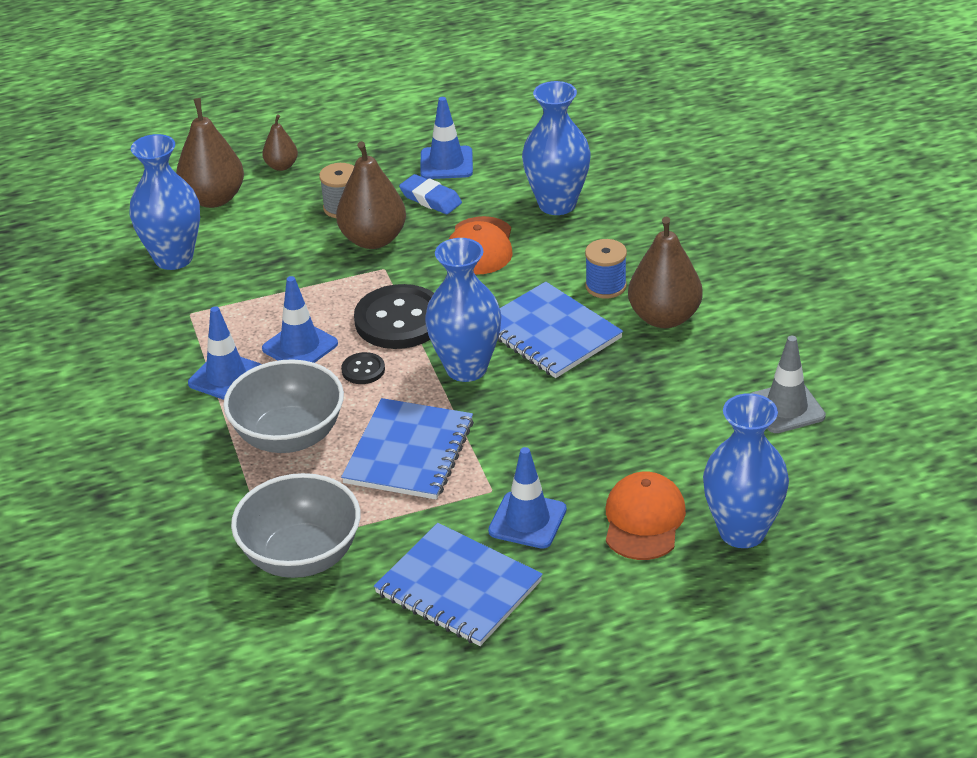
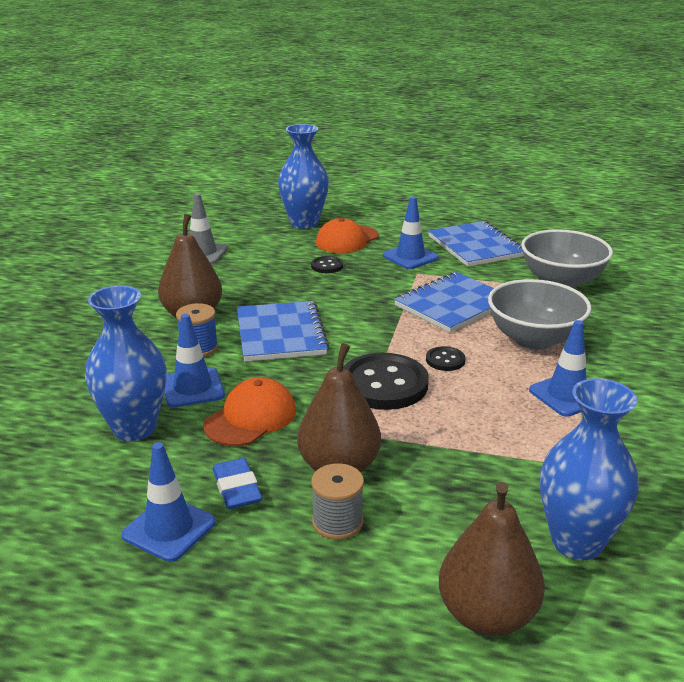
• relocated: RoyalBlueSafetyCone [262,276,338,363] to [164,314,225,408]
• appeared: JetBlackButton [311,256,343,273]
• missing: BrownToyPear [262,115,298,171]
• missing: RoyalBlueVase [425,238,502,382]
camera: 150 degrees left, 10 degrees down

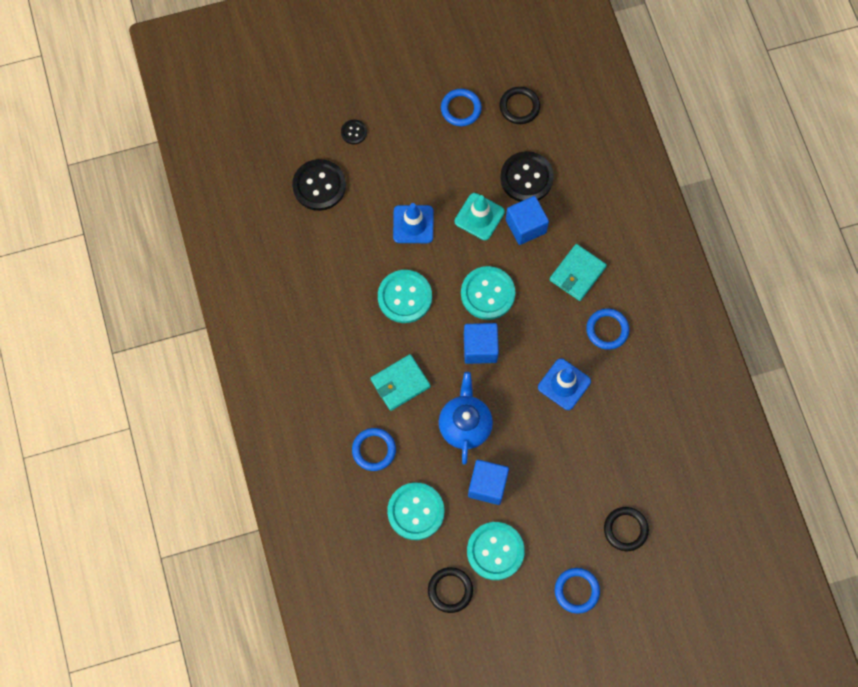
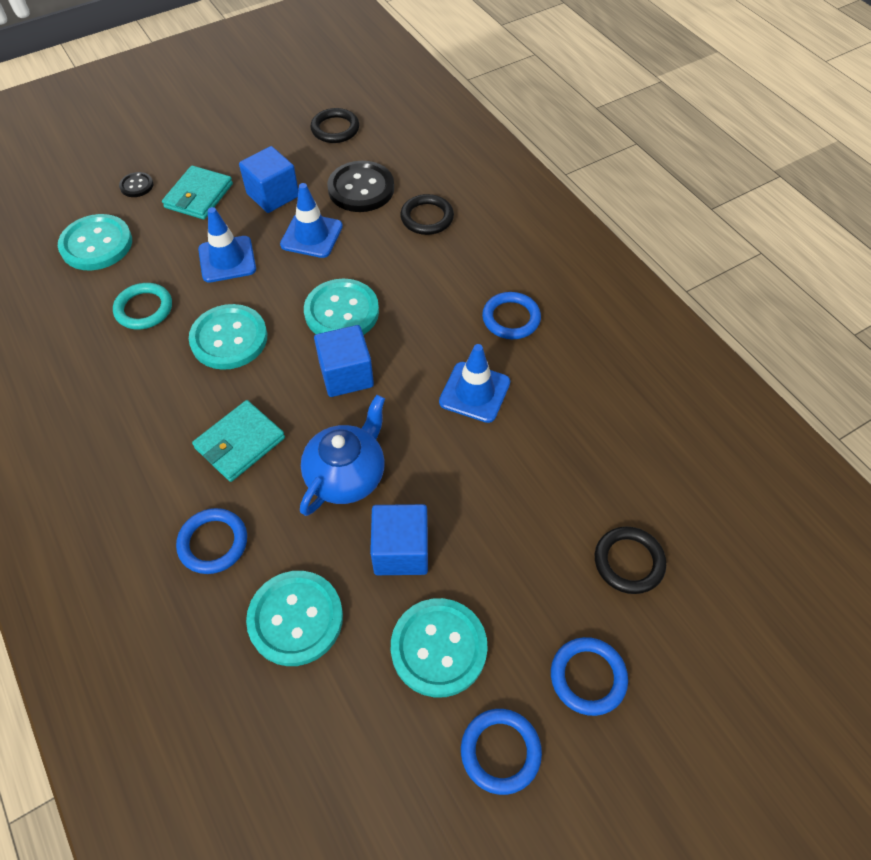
• colour: JetBlackButton [292,159,346,211] to TealButton [58,214,132,270]
• appeared: TealRing [113,283,172,329]
• relocated: TealCardWallet [549,244,607,301] to [162,166,233,219]
• relocated: RoyalBlueBlock [506,196,549,245] to [239,146,298,213]
• colour: TealSafetyCone [455,193,505,240] to RoyalBlueSafetyCone [280,183,343,258]
• spun: RoyalBlueTeaPot [439,372,493,465] = [300,395,385,516] 45 degrees clockwise
• relocated: JetBlackRing [428,567,473,613] to [400,194,454,235]
• relocated: RoyalBlueRing [441,89,482,126] to [461,709,542,795]
camera: 15 degrees left, 15 degrees down

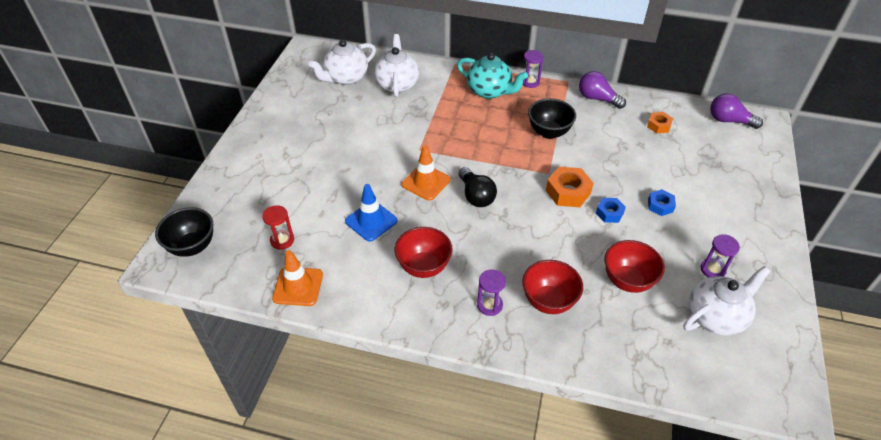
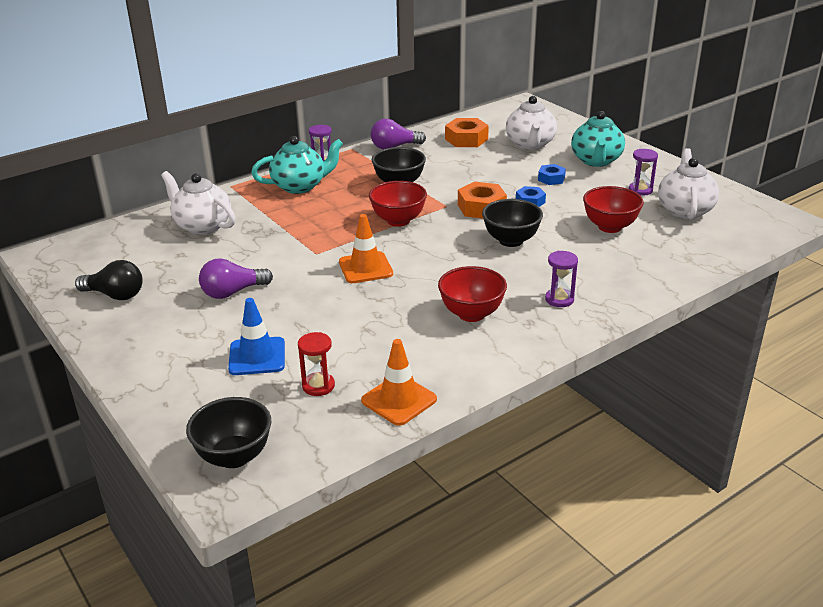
• relocated: JetBlackBulb [459,167,497,207] to [75,260,143,300]
• relocated: PurpleBulb [710,93,763,129] to [199,258,273,299]
• relocated: RoyalBlueSafetyCone [345,184,397,242] to [228,298,285,375]
• relocated: CrimsonDeepDish [522,260,583,314] to [369,181,427,227]
• size: OrangeHexNut [647,112,673,133] = [445,118,489,147] x1.65
• appeared: JetBlackDeepDish [482,199,543,247]
• relocated: WhiteTeaPot [308,40,376,85] to [506,96,557,150]
• appeared: TealTeaPot [571,111,625,167]
camera: 50 degrees left, 15 degrees down

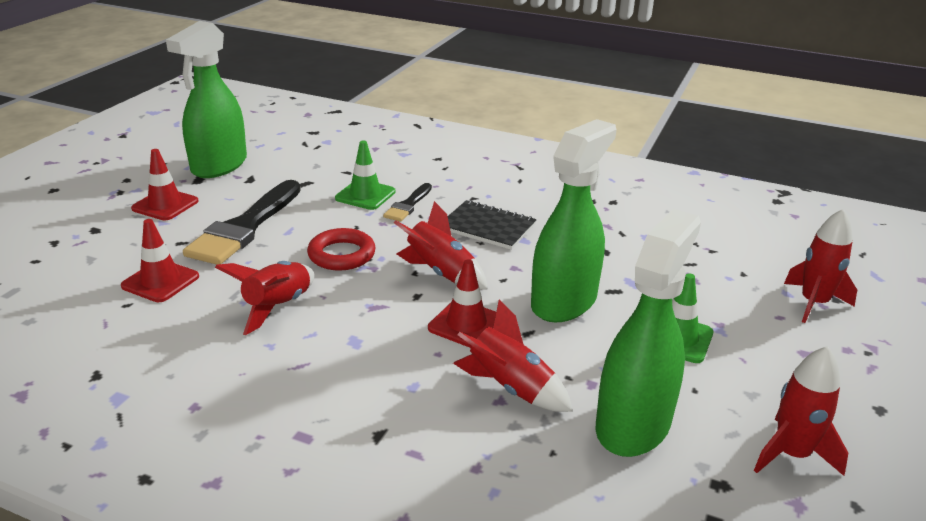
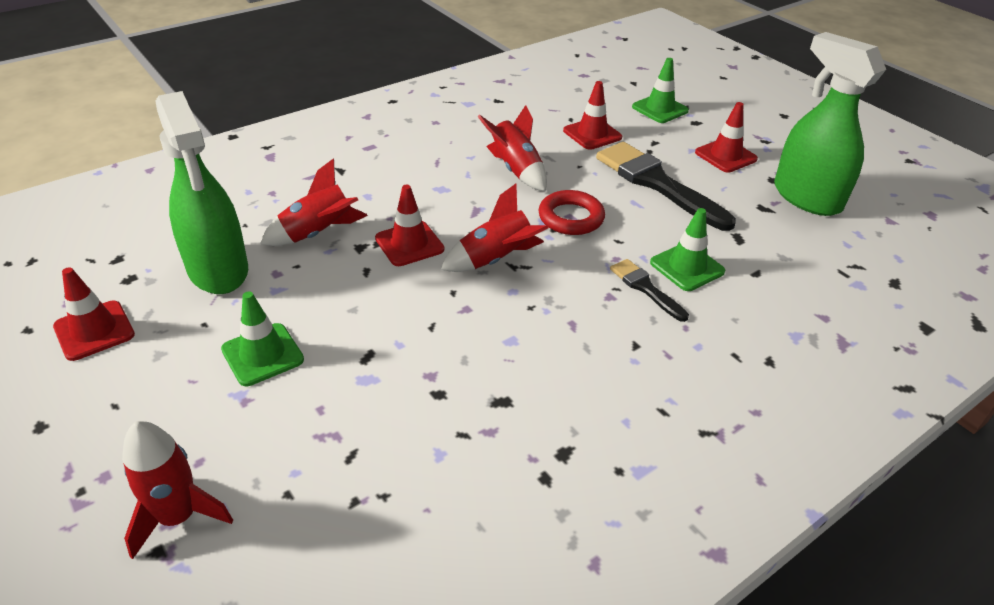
• exchanged: CrimsonSpaceship [754,346,848,476] to CrimsonSafetyCone [53,267,135,361]
• appeared: GreenSafetyCone [632,58,689,123]
• missing: JetBlackNotepad [448,200,537,250]
• missing: GreenSprayer [531,119,617,322]
camera: 120 degrees right, 10 degrees up

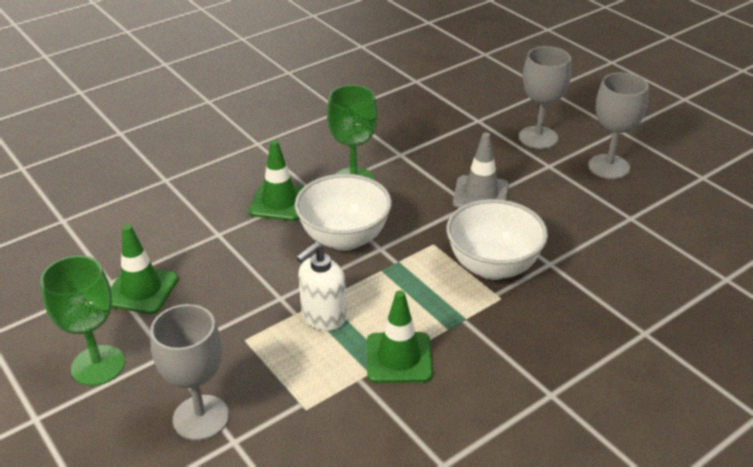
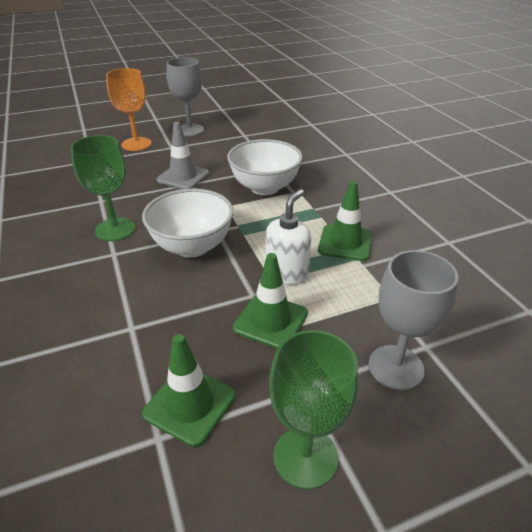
• colour: GreyWineGlass [519,46,571,149] to OrangeWineGlass [106,68,152,151]
• relocated: GreenSafetyCone [248,140,304,221] to [233,253,308,349]
• spun: WhiteSoapPump [296,242,347,331] = [266,189,311,285] 120 degrees counterclockwise
camera: 75 degrees left, 0 degrees up

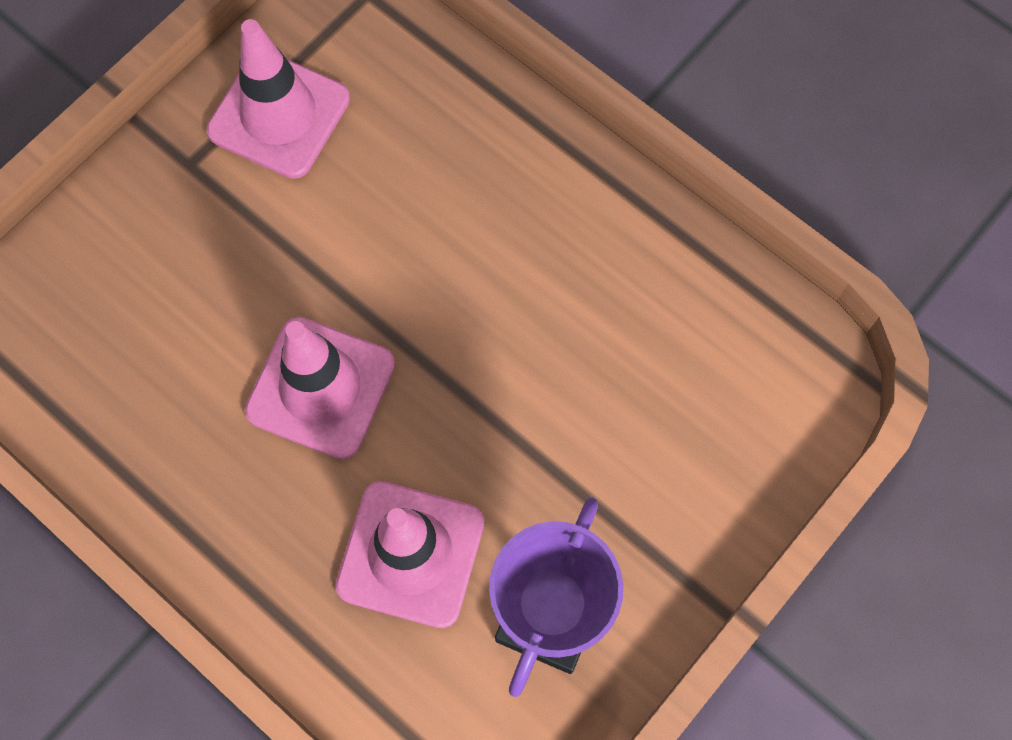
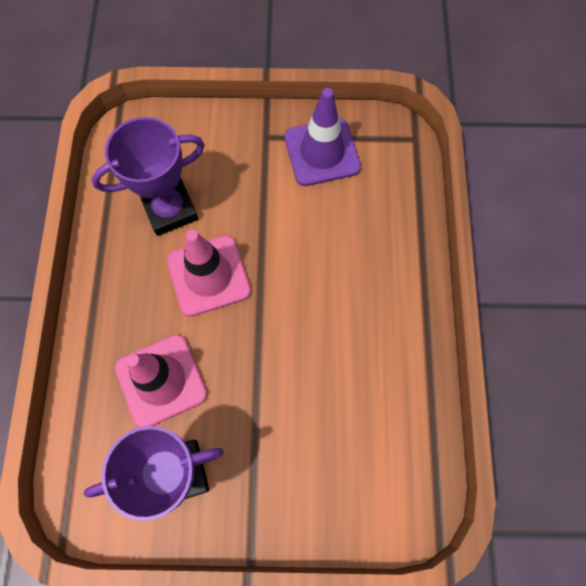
• appeared: PurpleAwardCup [91,117,205,236]
• colour: RosySafetyCone [207,19,350,179] to PurpleSafetyCone [285,88,361,186]
camera: 50 degrees right, 0 degrees up

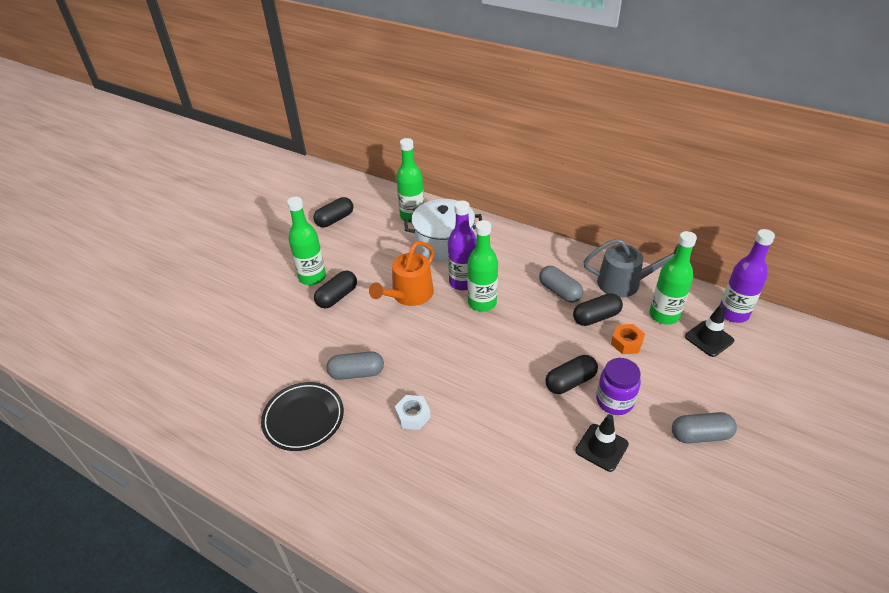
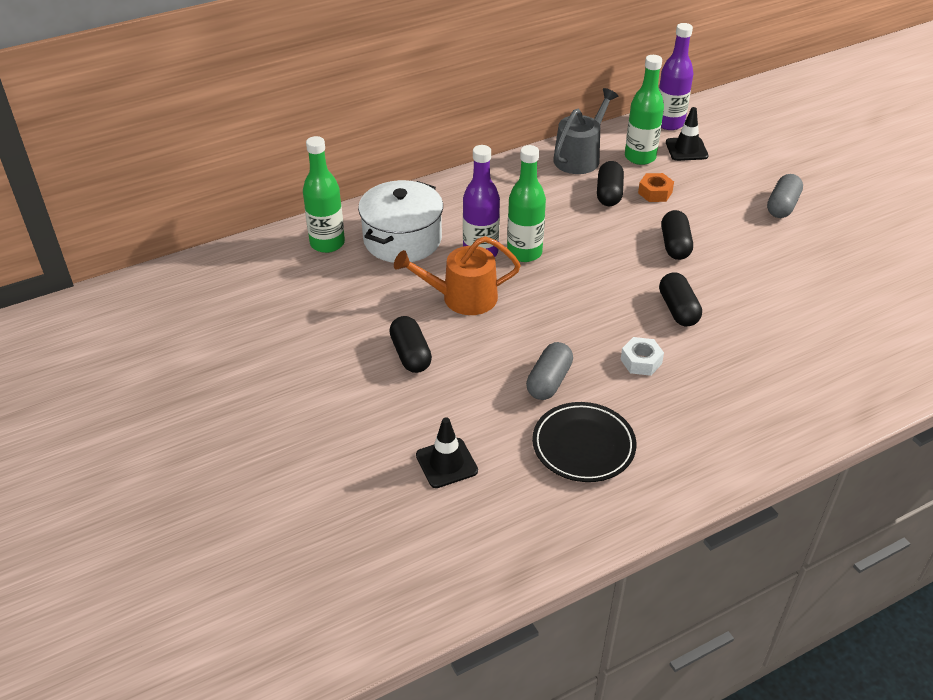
• spun: OrangeWateringPot [369,241,434,306] = [394,236,521,315] 105 degrees clockwise
• relocated: JetBlackSafetyCone [575,414,629,472] to [416,417,478,488]
• relocated: JetBlackPill [313,197,354,227] to [659,272,702,326]
• missing: GreenFlask [287,197,326,285]
• missing: GreyPill [539,266,583,303]
• missing: PurpleJamJar [596,358,641,415]
camera: 60 degrees left, 0 degrees up

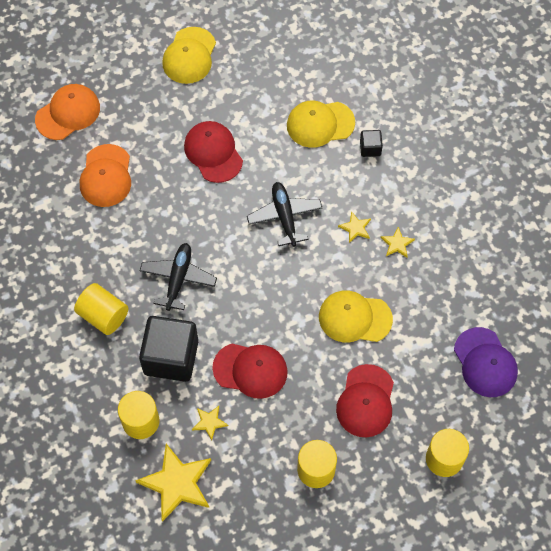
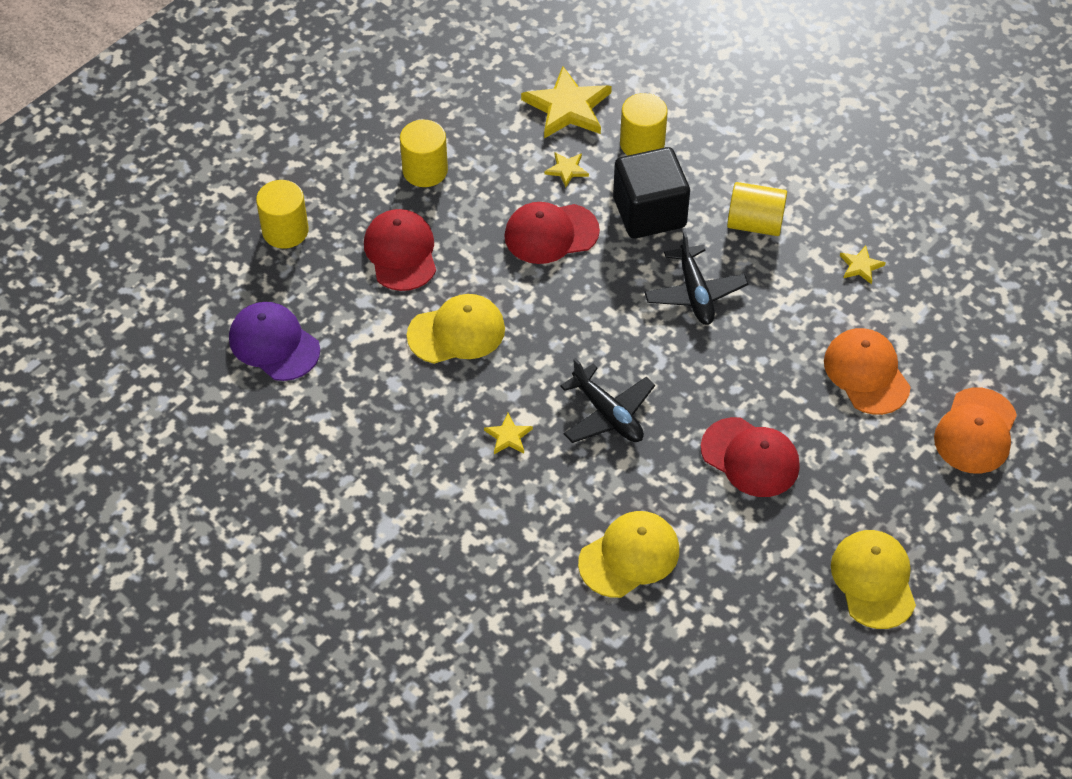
• relocated: BrightYellowStar [381,227,415,258] to [840,246,886,284]
• missing: JetBlackBlock [360,130,383,157]
camera: 155 degrees right, 10 degrees down

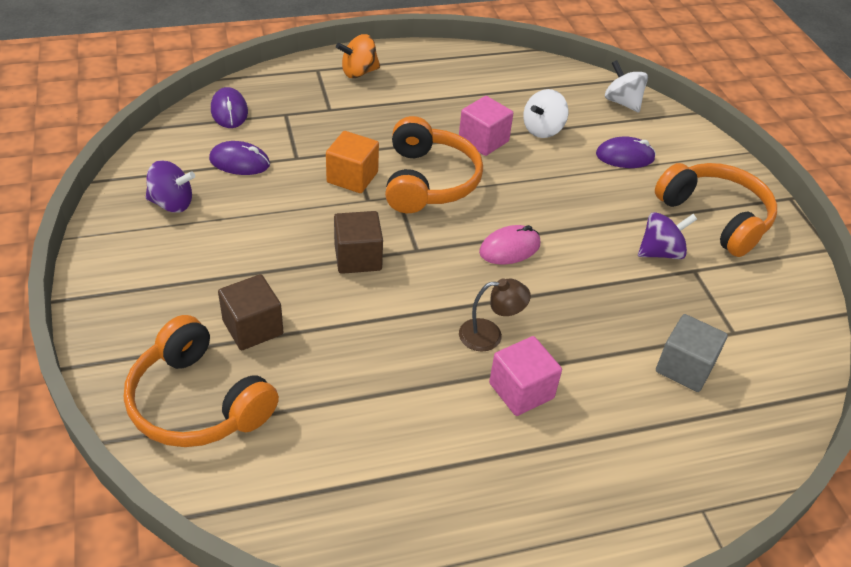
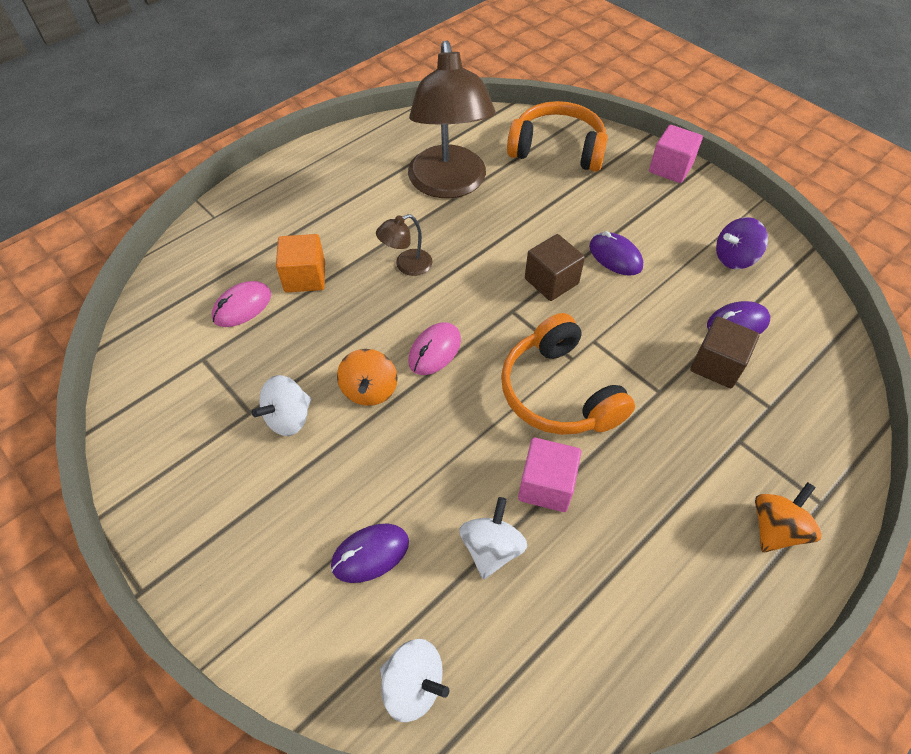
• exchanged: GreyBlock [656,314,728,392] to RosyComputerMouse [212,281,271,327]
• colour: PurpleWhirligig [638,212,697,259] to WhiteWhirligig [252,375,311,436]
• relocated: OrangeBlock [326,131,379,193] to [276,234,325,293]
• appeared: OrangeWhirligig [337,349,397,406]
• appeared: BrownLamp [408,40,496,198]
• relocated: PurpleComputerMouse [211,87,248,128] to [589,231,643,276]
• relocated: RosyBlock [489,336,562,416] to [649,125,703,183]
• relocated: BrownBlock [218,274,283,350] to [690,316,760,388]
• missing: OrangeHeadphones [655,163,777,257]
camera: 155 degrees right, 10 degrees up

